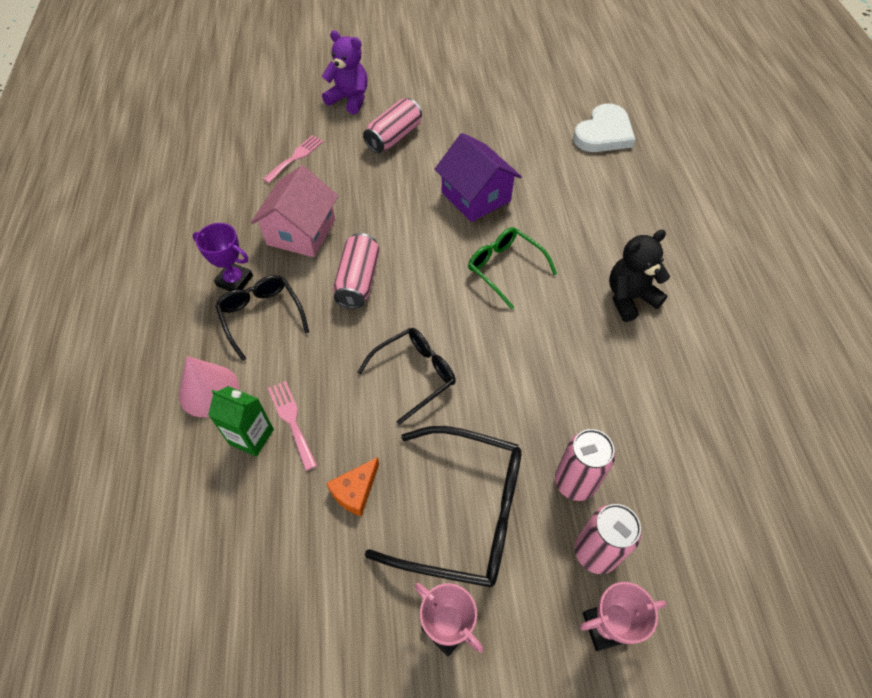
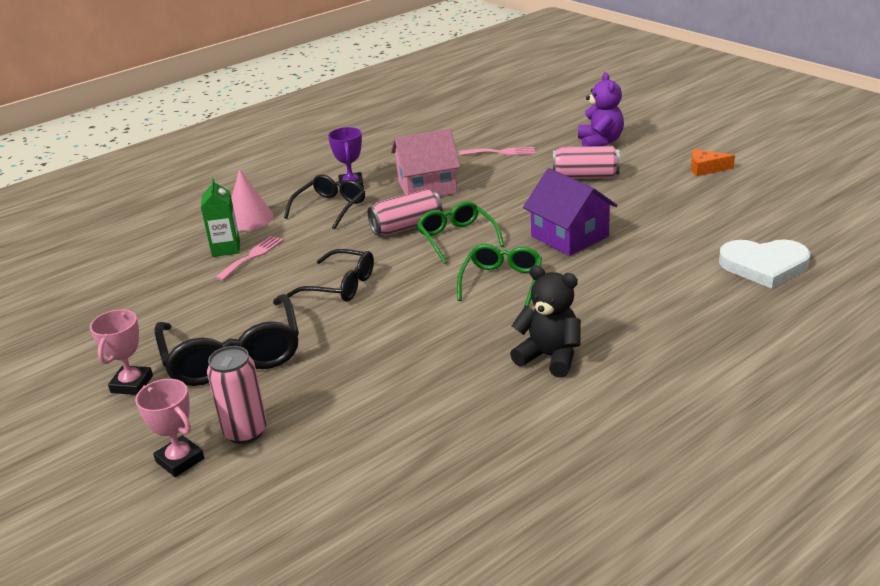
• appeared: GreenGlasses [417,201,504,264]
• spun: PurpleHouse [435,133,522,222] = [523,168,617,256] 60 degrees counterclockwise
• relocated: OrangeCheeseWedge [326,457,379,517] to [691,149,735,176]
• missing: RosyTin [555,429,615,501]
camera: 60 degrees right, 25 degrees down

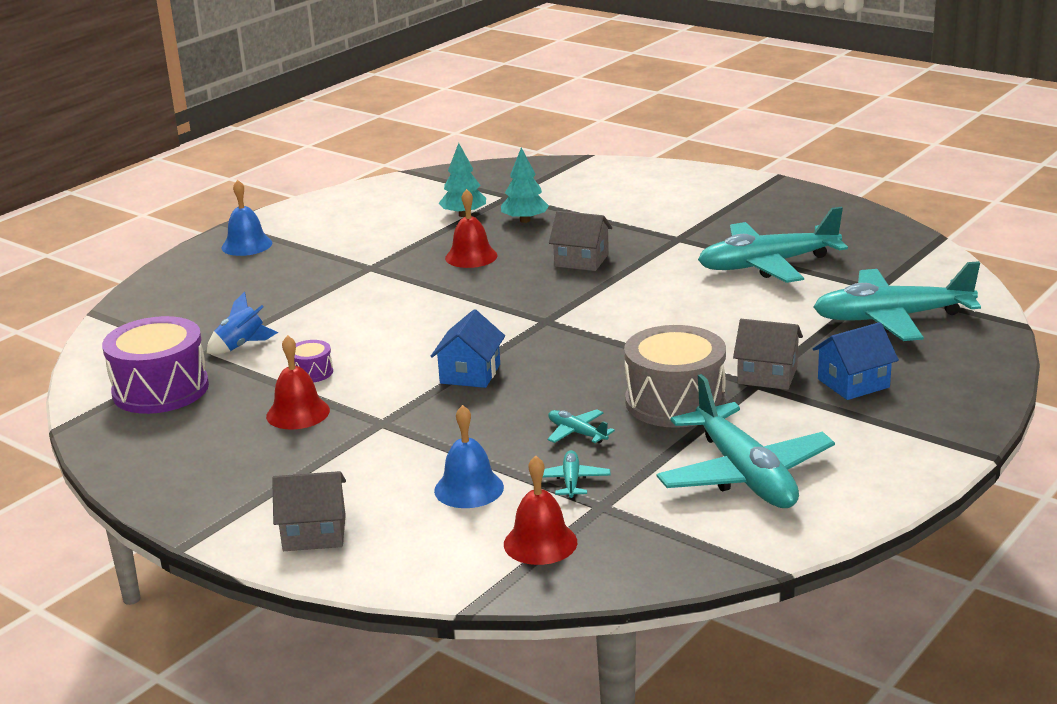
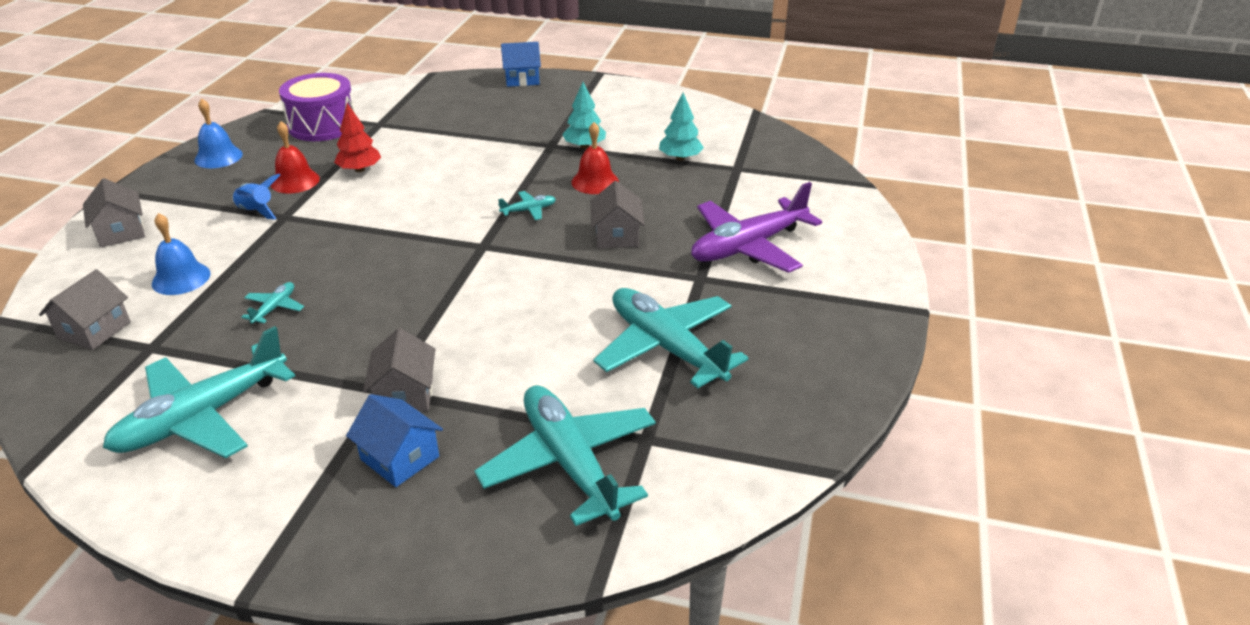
• exchanged: CrimsonHandBell [504,456,577,565] to GreyHouse [39,269,131,350]
• relocated: RoyalBlueHandBell [222,180,273,256] to [194,98,243,168]
• relocated: RoyalBlueSpaceship [207,291,278,354] to [232,174,280,220]
• exchanged: PurpleToyDrum [294,340,333,383] to CrimsonToyTree [334,103,381,172]
• relocated: TealToyPlane [543,450,611,499] to [498,191,556,220]
• relocated: RoyalBlueHouse [431,309,505,388] to [501,42,541,87]
• relocated: TealToyTree [501,148,549,223] to [562,82,606,149]
• appeared: PurpleToyPlane [691,182,822,273]
• missing: GreyToyDrum [624,325,726,428]
camera: 65 degrees right, 10 degrees up

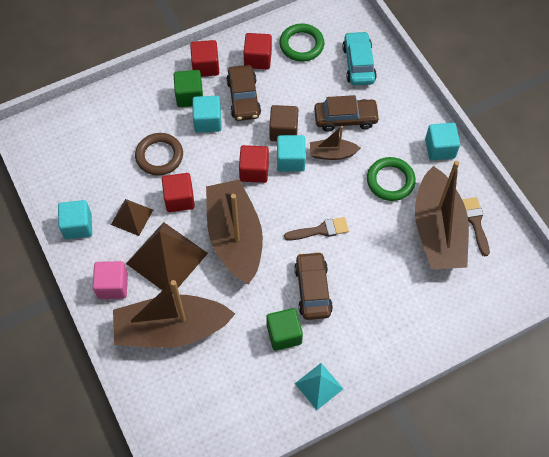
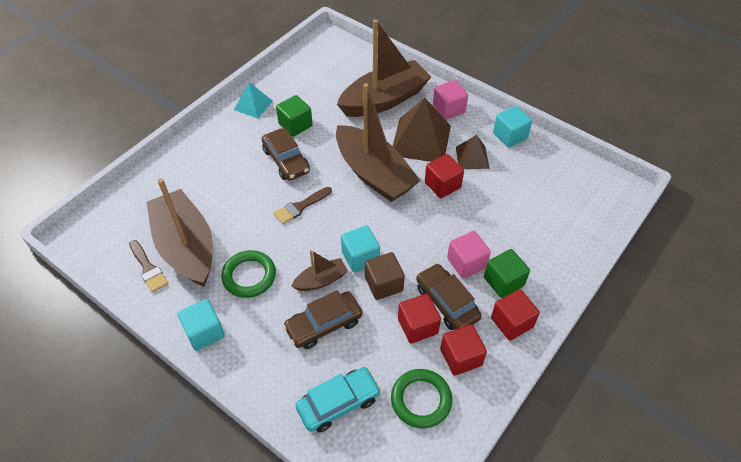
• spun: TealToyCar [342,31,377,86] = [296,367,381,433] 90 degrees counterclockwise
• relocated: CrimsonBlock [239,145,269,183] to [398,294,441,344]
• colour: TealBlock [192,96,222,133] to RosyBlock [447,231,491,279]
• missing: BrownRing [135,133,183,176]
camera: 155 degrees right, 10 degrees down

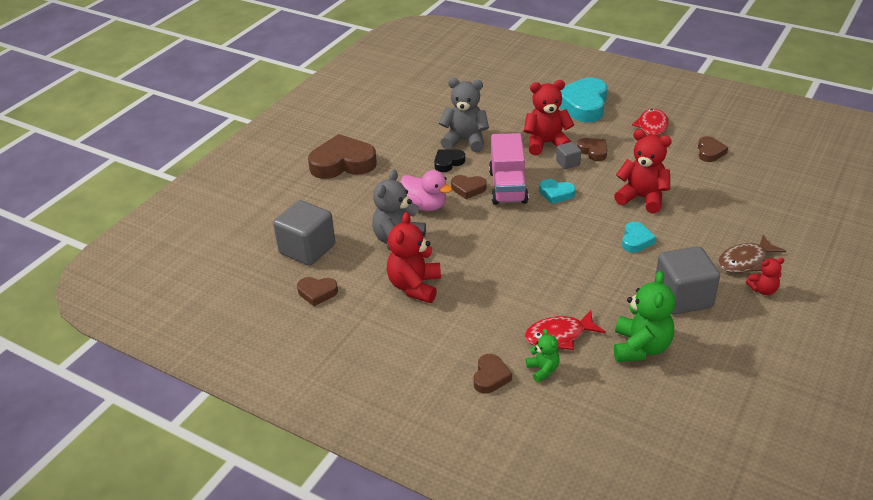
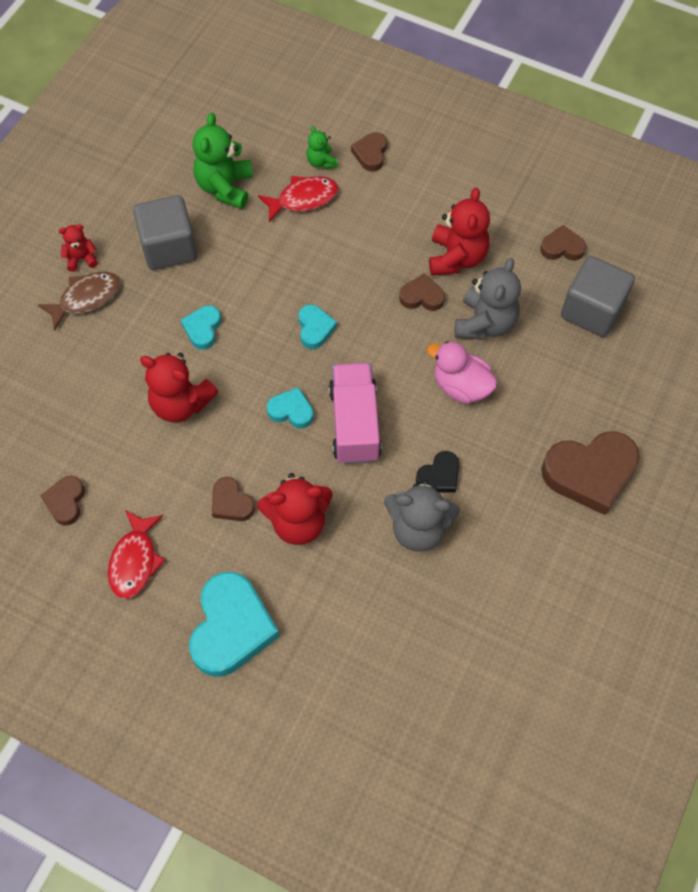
• appeared: TealLoveHeart [298,305,337,349]
• relocated: BrownLoveHeart [451,175,486,199] to [399,273,445,311]
• missing: GreyBlock [556,142,581,169]
camera: 175 degrees right, 25 degrees up

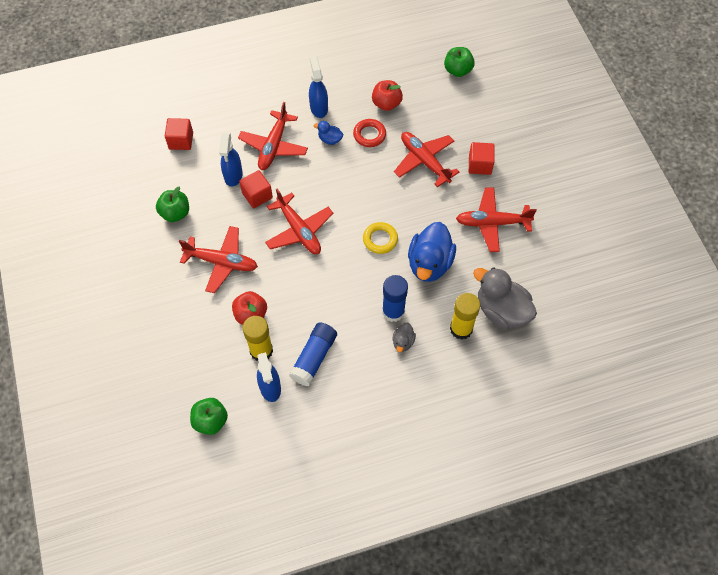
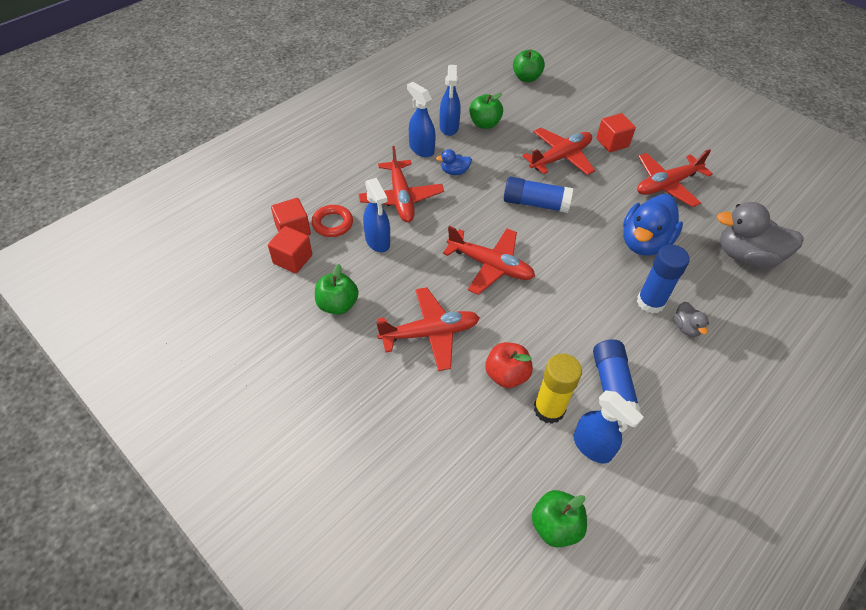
• relocated: CrimsonBlock [239,170,273,208] to [268,226,312,274]
• relocated: CrimsonRing [353,119,386,147] to [311,205,353,237]
• appeared: RoyalBlueSprayer [440,65,461,136]
• colour: CrimsonApple [372,80,403,111] to GreenApple [469,93,503,129]
• appeared: RoyalBlueGlue [504,177,573,213]
• spun: CrimsonToyPlane [394,132,459,187] = [522,128,595,175] 120 degrees clockwise
• spun: RoyalBlueRubberDuck [408,222,456,282] = [623,194,683,256] 45 degrees clockwise
• missing: BrightYellowRing [363,222,398,254]
• missing: BrightYellowGlue [450,293,480,340]
camera: 30 degrees left, 10 degrees down

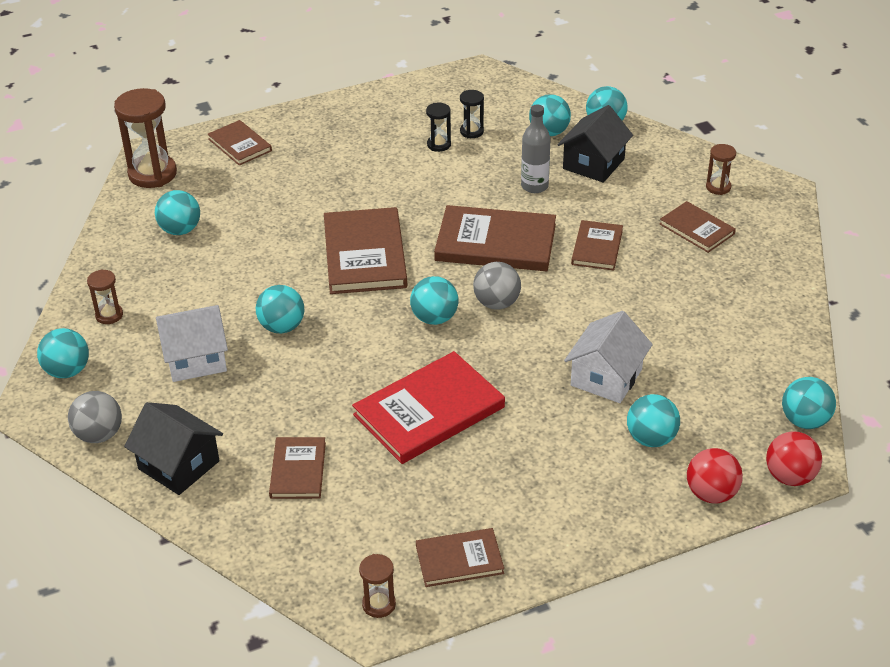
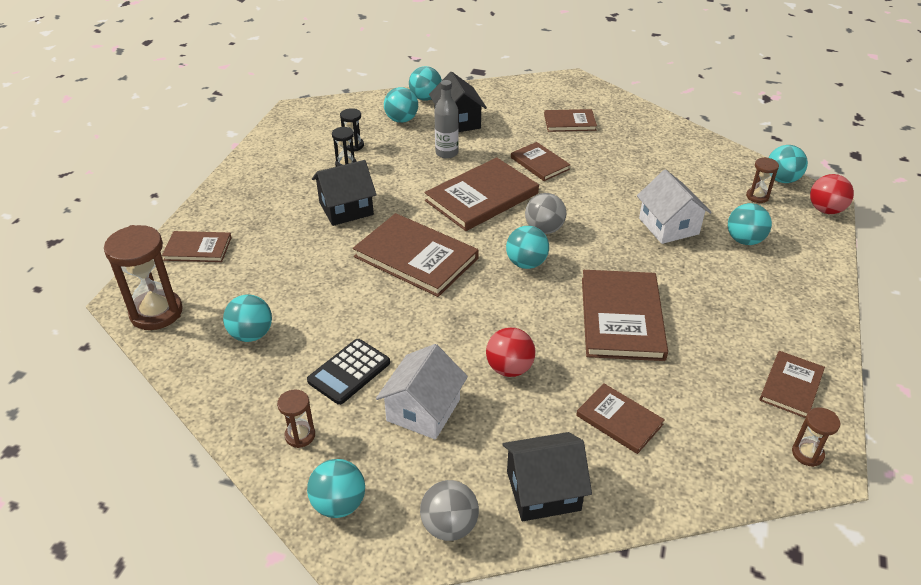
• appeared: JetBlackPocketCalculator [307,339,390,405]
• appeared: JetBlackHouse [312,160,377,226]
• relocated: CrimsonPlayBall [687,448,743,503] to [486,327,535,377]
• colour: CrimsonHardback [352,351,505,464] to BrownHardback [582,270,668,361]
• relocated: BrownSandglass [706,144,736,195] to [746,157,779,203]
• missing: TealPlayBall [256,285,304,333]
camera: 50 degrees left, 0 degrees up

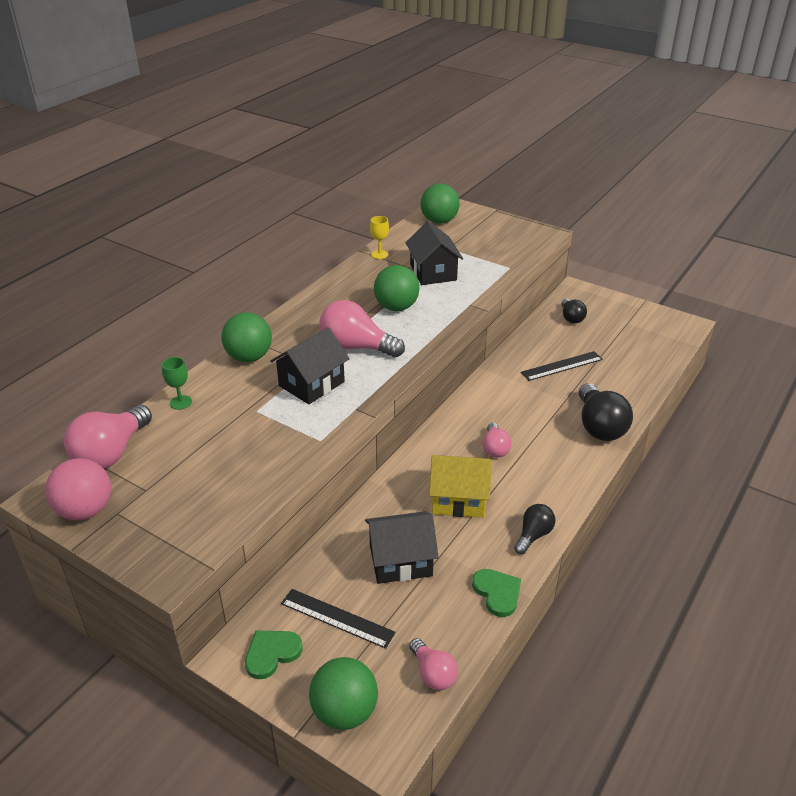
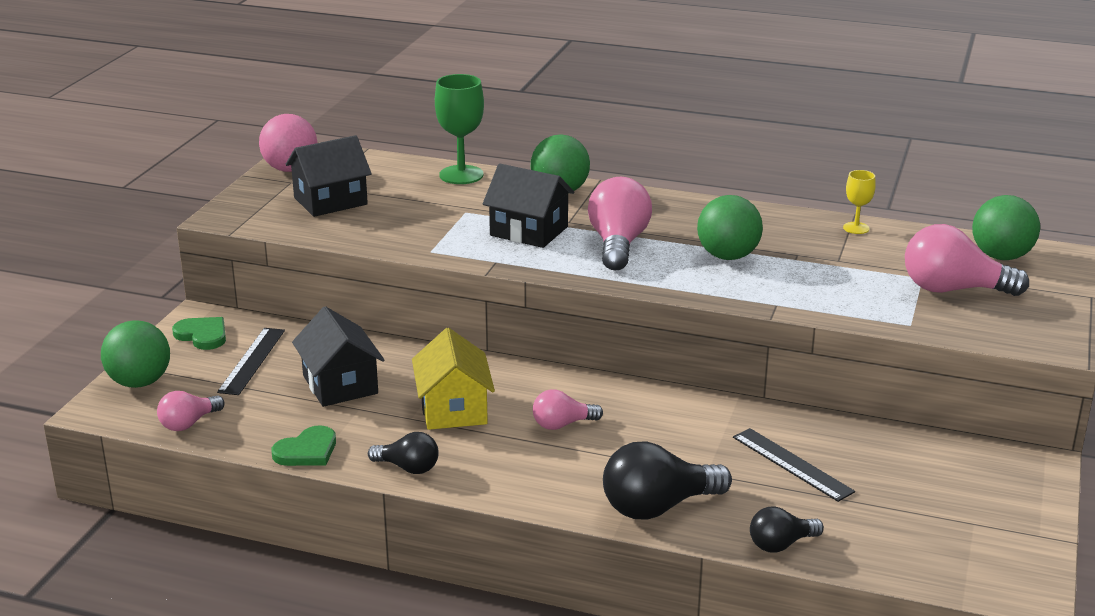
• relocated: JetBlackHouse [405,221,463,285] to [286,135,372,217]
• size: GreenWineGlass [162,357,192,410] = [435,74,484,184] x1.83
• relocated: JetBlackBulb [561,299,587,323] to [750,506,824,552]
• relocated: RosyBulb [64,405,152,469] to [905,224,1029,296]
camera: 75 degrees right, 10 degrees down

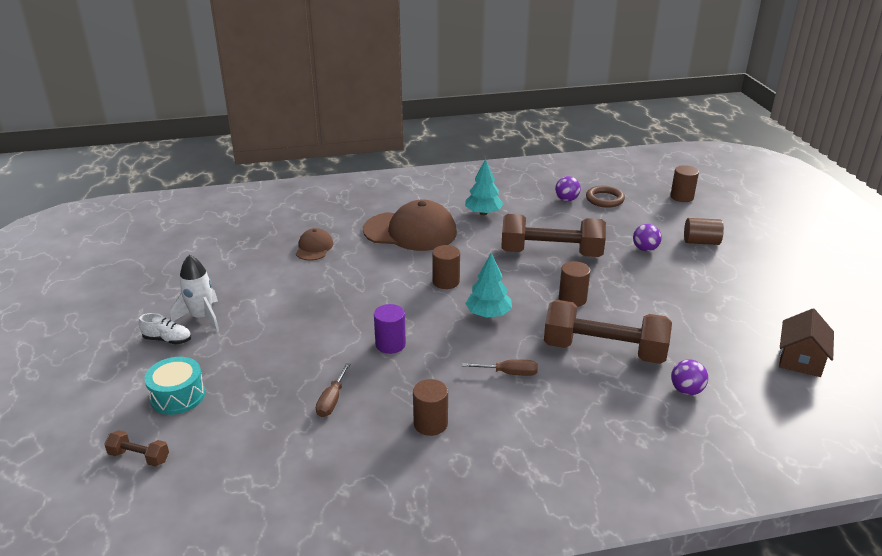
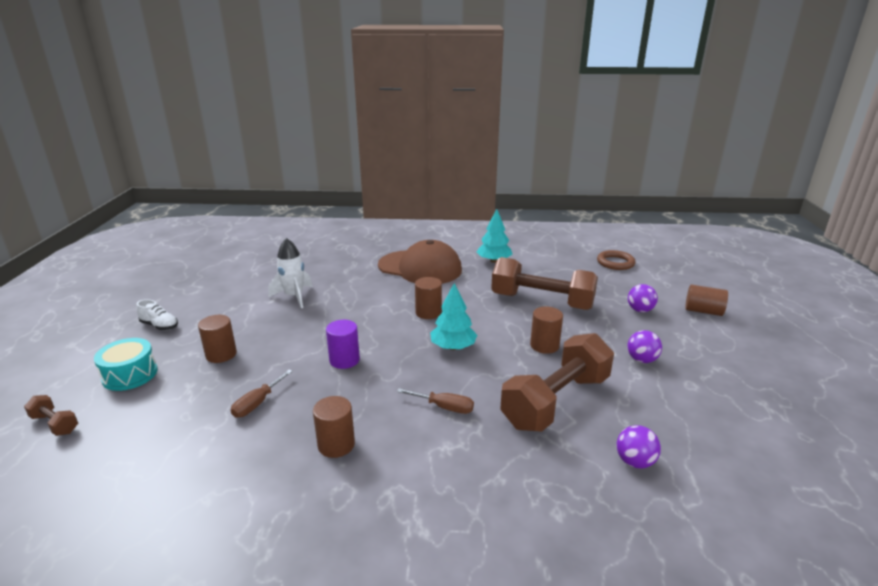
• relocated: BrownCylinderShape [670,165,699,202] to [198,315,237,363]
• relocated: WhiteSpaceship [170,255,219,331] to [268,238,313,308]
• spun: BrownFreeWeight [544,300,672,364] = [500,333,614,432] 75 degrees counterclockwise
• relocated: PurplePlayBall [555,176,581,201] to [627,330,662,363]
• missing: BrownBaseballCap [296,228,333,261]
• missing: BrownHouse [779,309,834,377]
camera: 15 degrees right, 5 degrees down

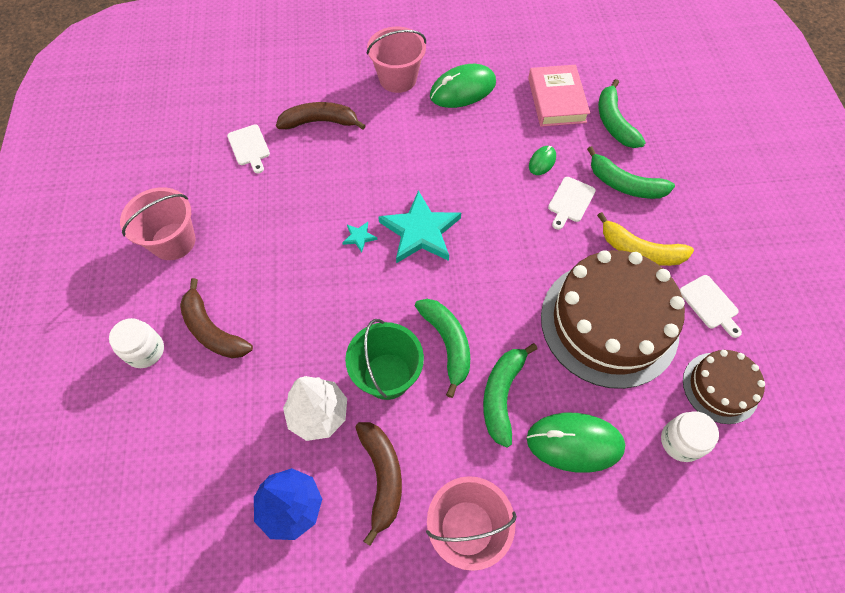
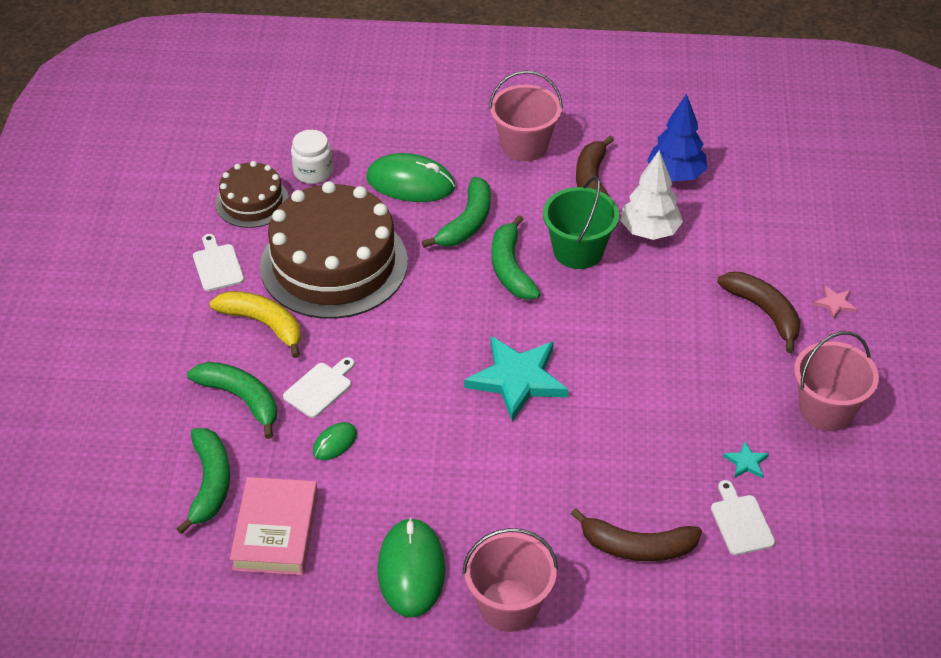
• spun: GreenComputerMouse [430,64,496,108] = [377,517,445,618] 75 degrees counterclockwise
• relocated: TealStar [342,222,378,253] to [723,441,769,478]
• exchanged: WhiteJamJar [109,318,164,368] to RosyStar [814,286,856,320]
camera: 170 degrees left, 15 degrees down

